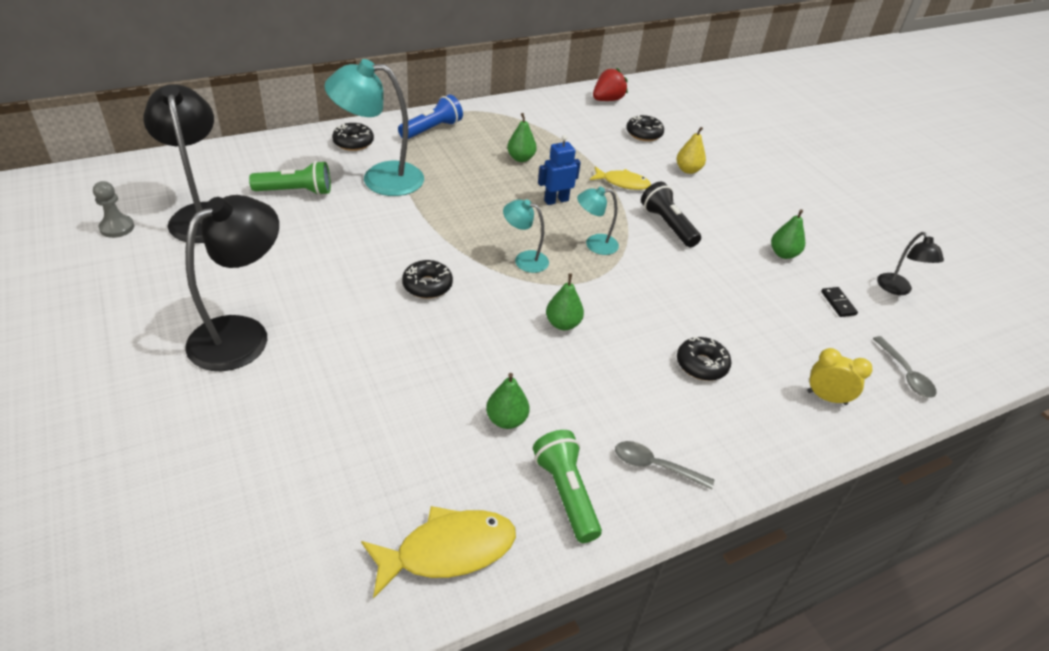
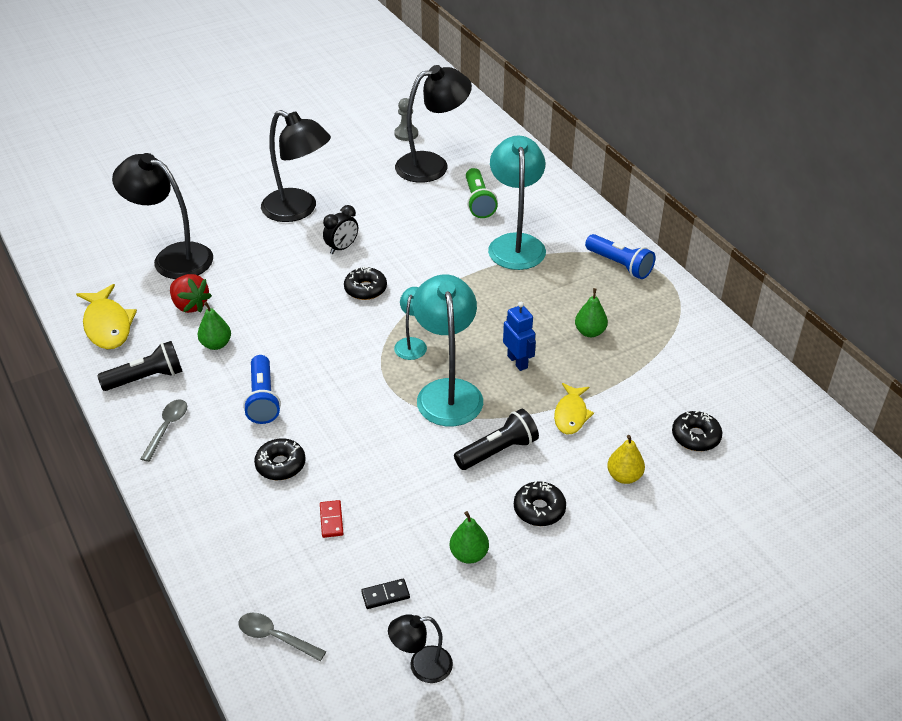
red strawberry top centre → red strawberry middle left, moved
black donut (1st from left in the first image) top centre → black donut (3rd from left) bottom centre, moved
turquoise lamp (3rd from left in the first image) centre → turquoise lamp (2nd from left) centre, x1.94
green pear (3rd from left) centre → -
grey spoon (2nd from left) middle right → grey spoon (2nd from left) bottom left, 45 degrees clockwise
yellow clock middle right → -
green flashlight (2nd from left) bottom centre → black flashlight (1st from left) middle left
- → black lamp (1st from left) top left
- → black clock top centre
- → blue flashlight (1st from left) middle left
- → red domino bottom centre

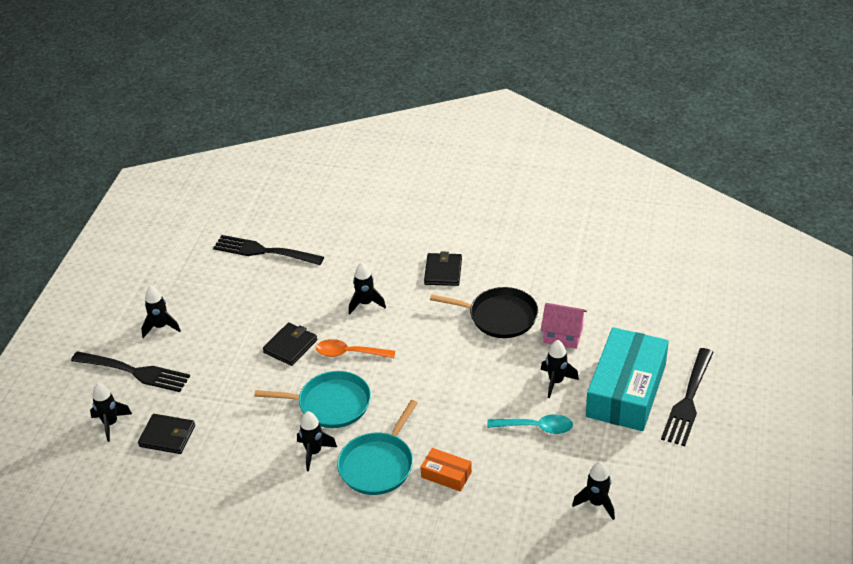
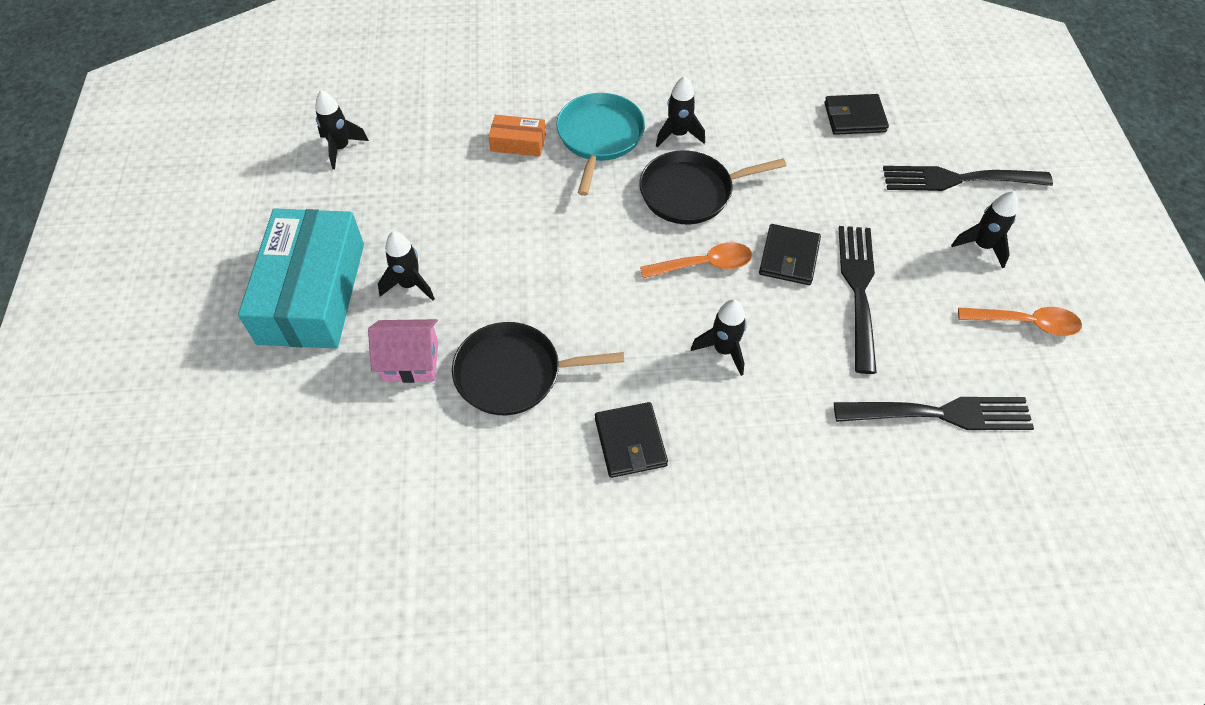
black fork (3rd from left in the first image) bottom right → black fork (1st from left) middle right, moved
turquoise pan (1st from left) bottom centre → black pan (2nd from left) top centre
black rocket (1st from left) bottom left → -
turquoise spoon bottom centre → -
- → orange spoon (2nd from left) middle right

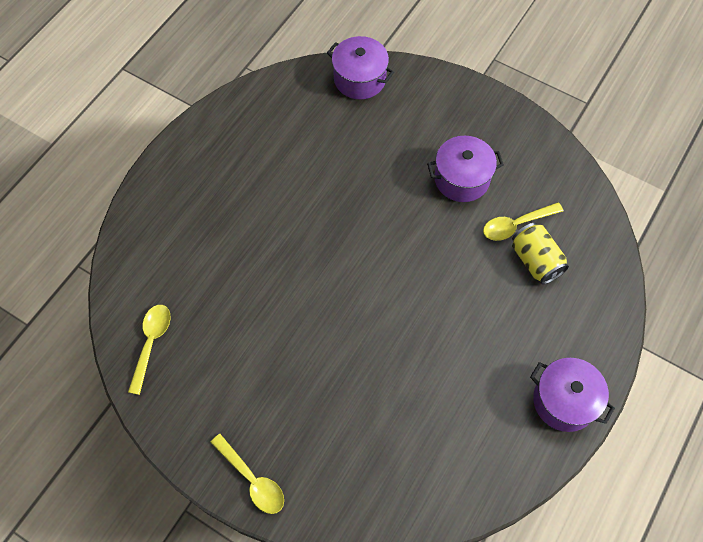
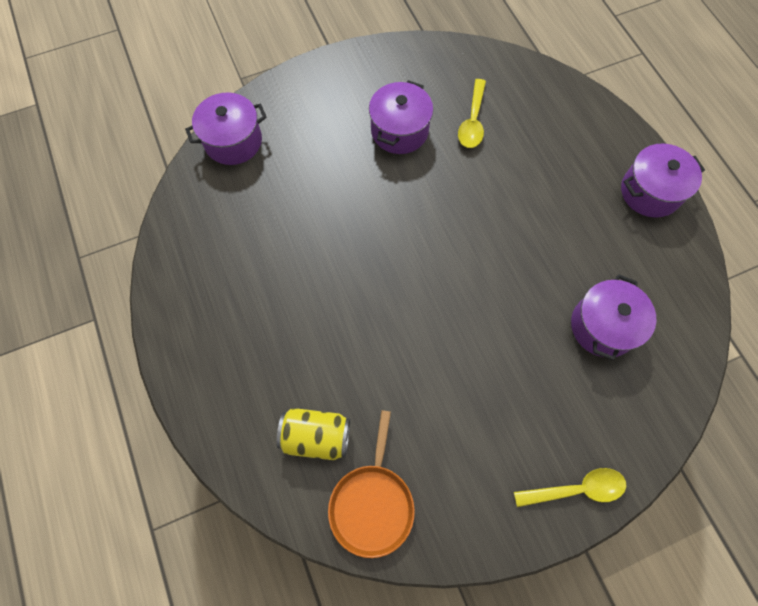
yellow can middle right → yellow can bottom centre, moved
yellow spoon (1st from left) middle left → orange pan bottom centre
- → purple pot (3rd from left) middle right

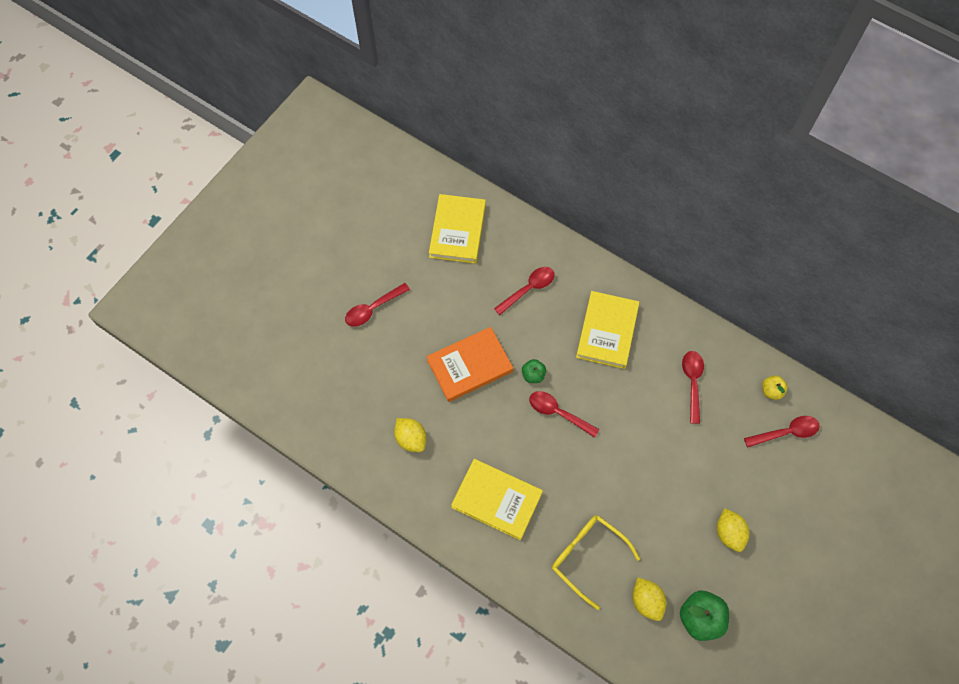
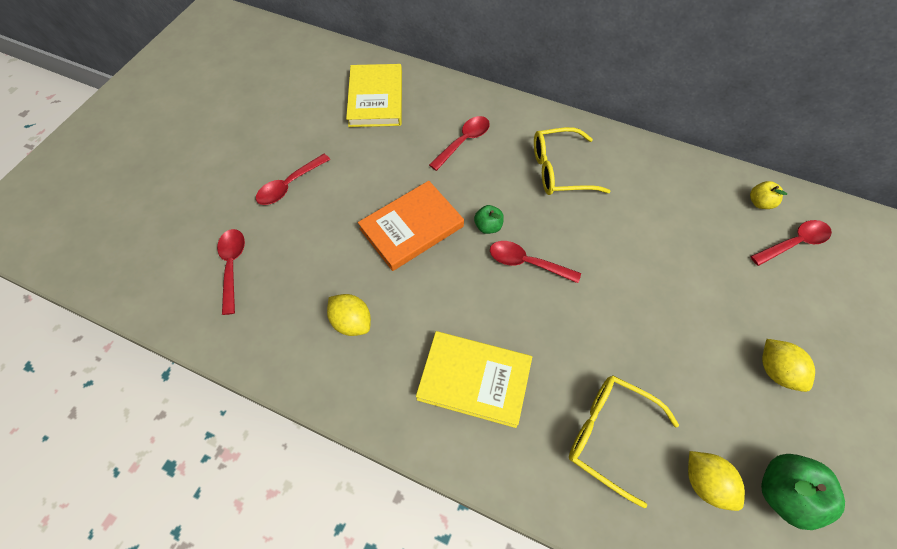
yellow book (3rd from left) centre → yellow glasses (1st from left) top centre
red spoon (4th from left in the first image) middle right → red spoon (1st from left) middle left, moved

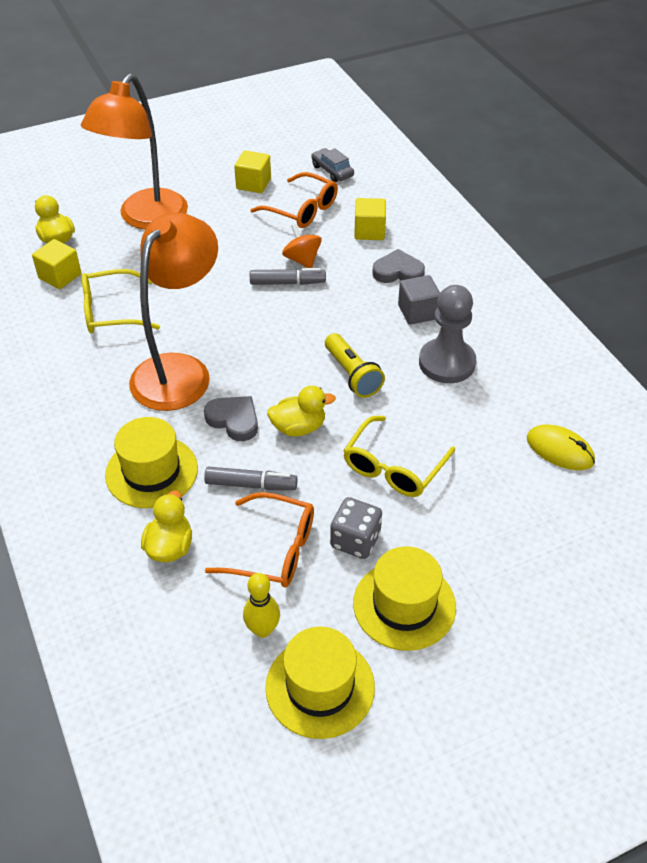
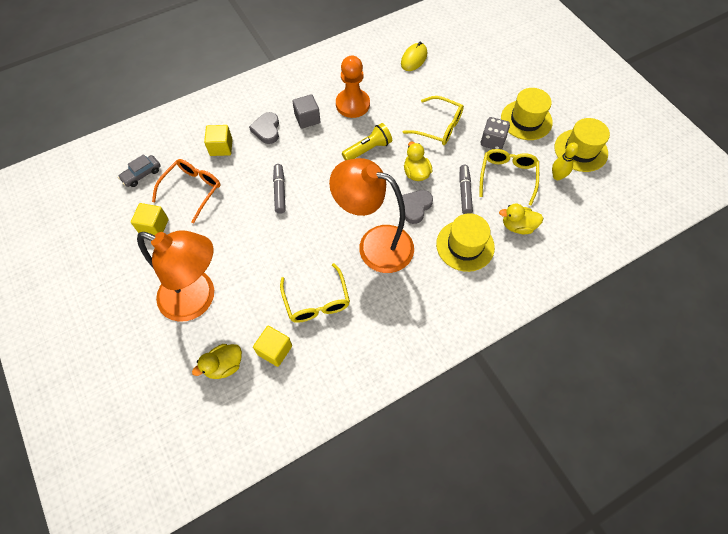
orange spinning top top centre → -
grey pawn middle right → orange pawn top centre
orange glasses (1st from left) centre → yellow glasses (3rd from left) top right

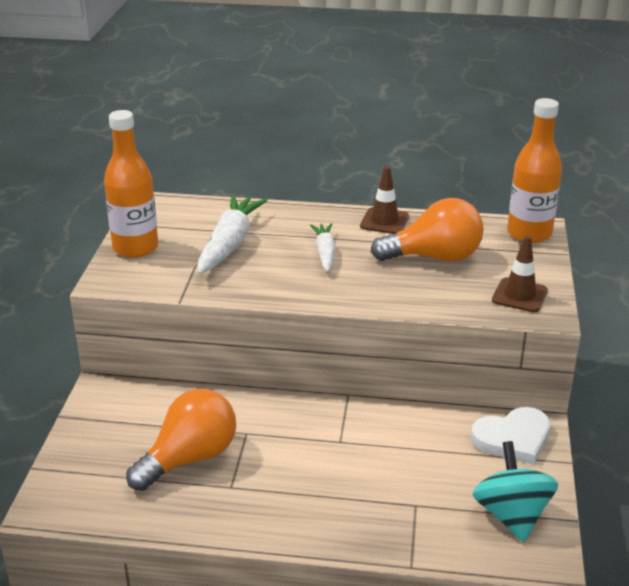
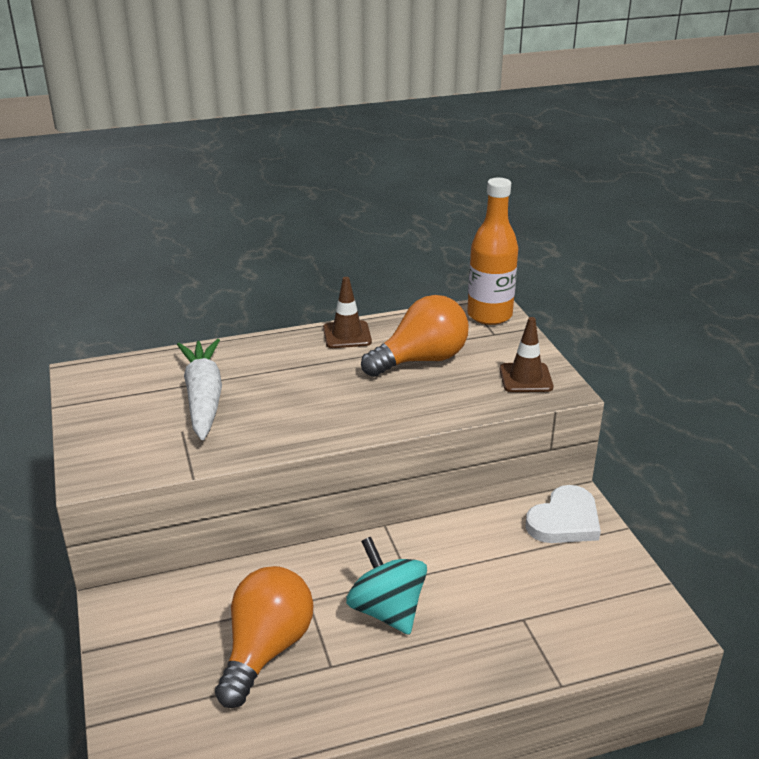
orange bottle (1st from left) top left → -
white carrot (2nd from left) centre → -
turquoise spinning top bottom right → turquoise spinning top bottom centre, moved

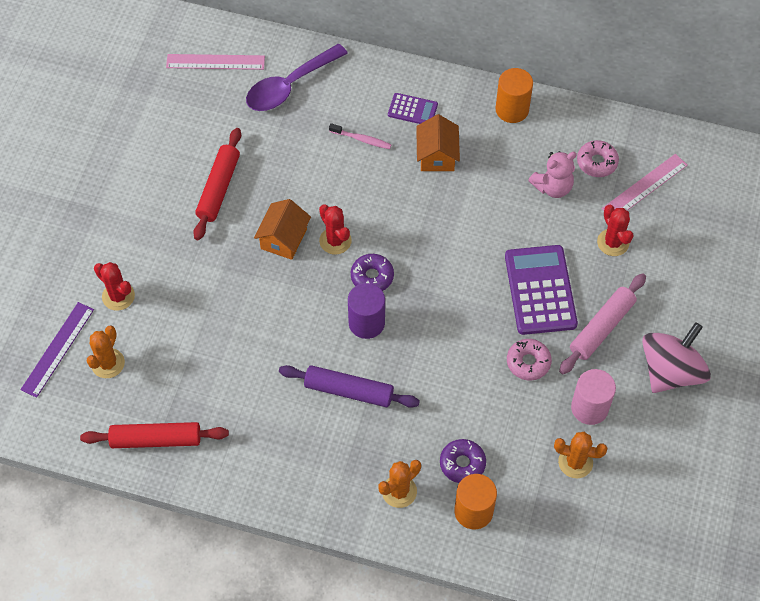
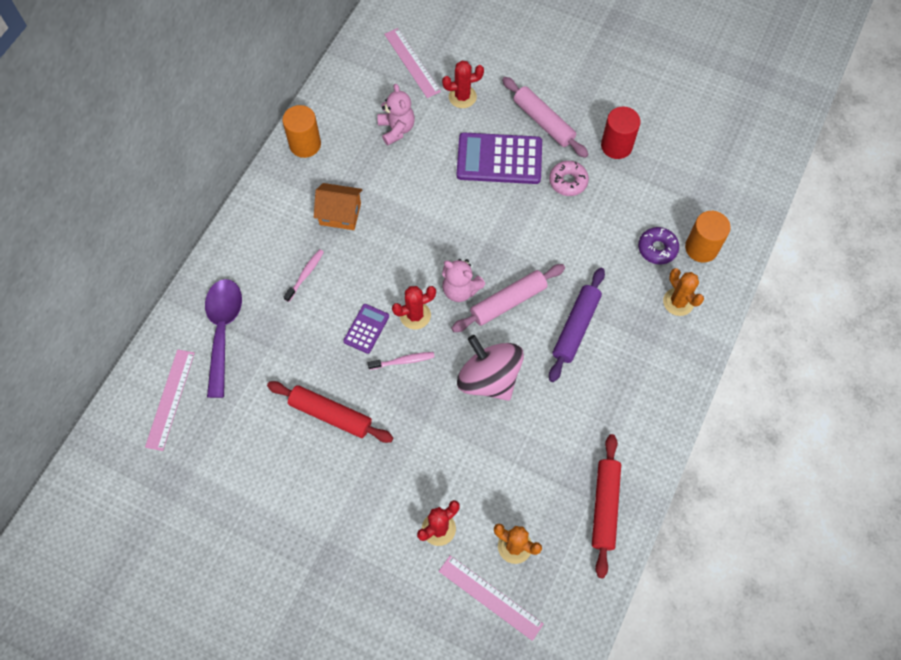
purple spoon top centre → purple spoon middle left, 150 degrees counterclockwise
purple calculator (1st from left) top centre → purple calculator (1st from left) centre, moved
pink donut (2nd from left) top right → -
orange house (1st from left) centre → pink toothbrush (2nd from left) centre
purple donut (1st from left) centre → pink teddy bear (2nd from left) centre
purple cylinder centre → pink rolling pin (1st from left) centre
purple ruler middle left → pink ruler (3rd from left) bottom centre
pink spinning top middle right → pink spinning top centre, moved
pink cylinder middle right → red cylinder top right
orange cactus (3rd from left) bottom right → -

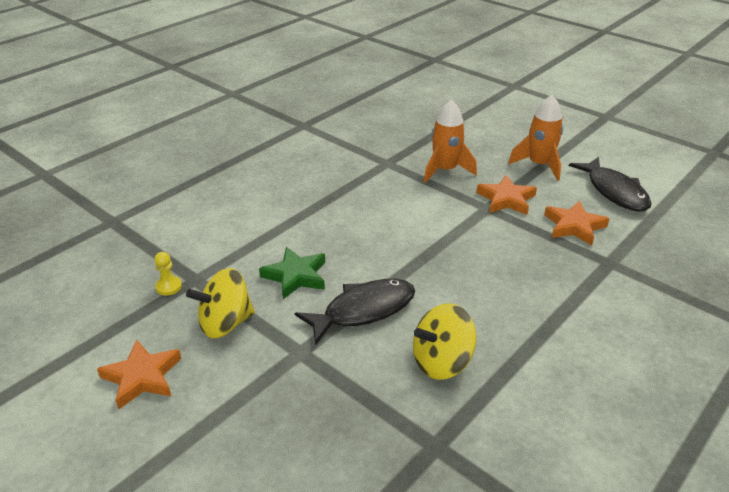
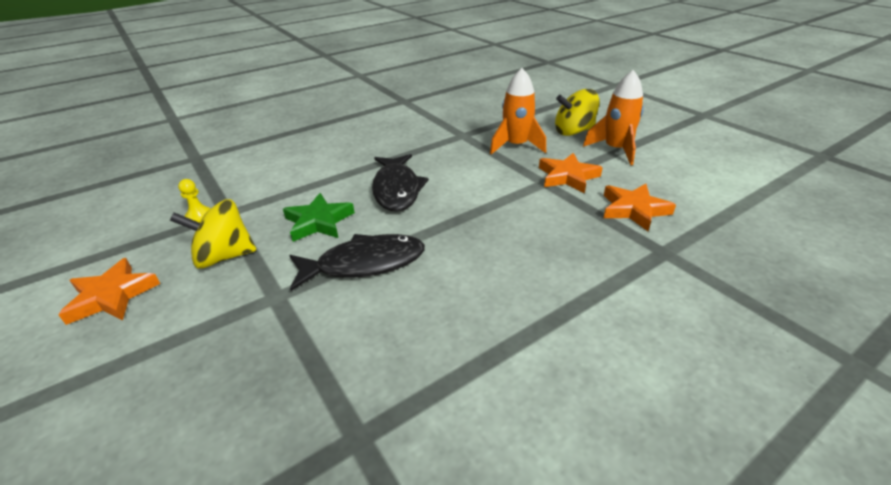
black fish (2nd from left) middle right → black fish (2nd from left) centre, moved
yellow spinning top (2nd from left) bottom centre → yellow spinning top (2nd from left) top centre, moved

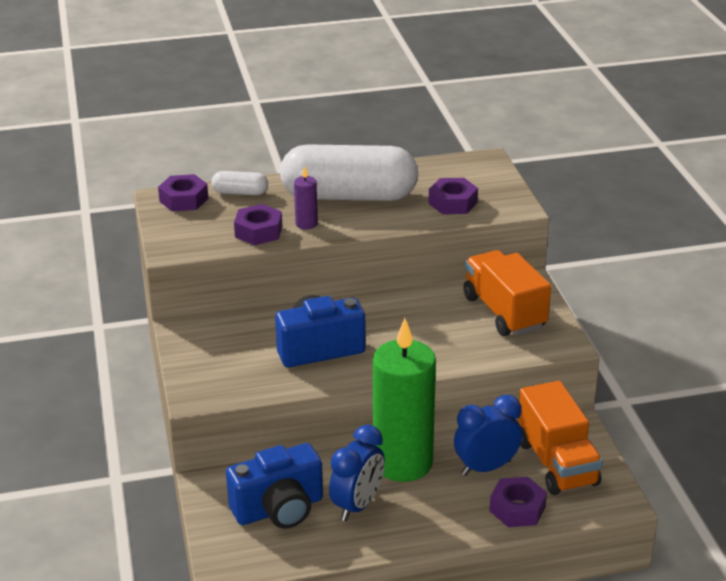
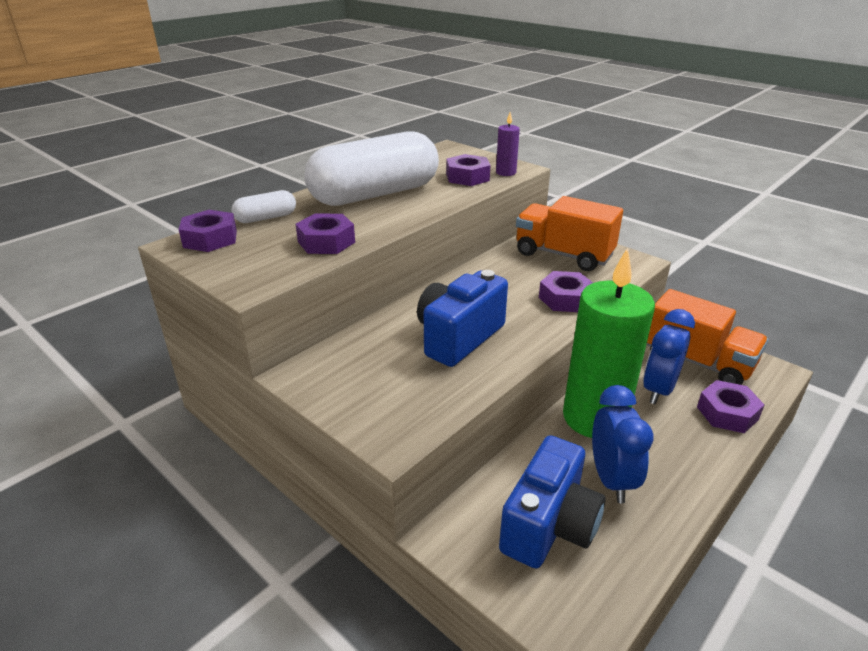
purple candle centre → purple candle top centre, moved
- → purple nut (4th from left) centre

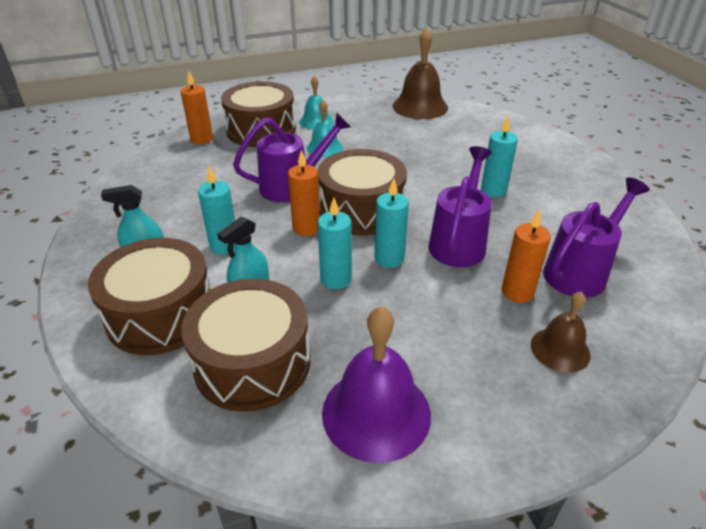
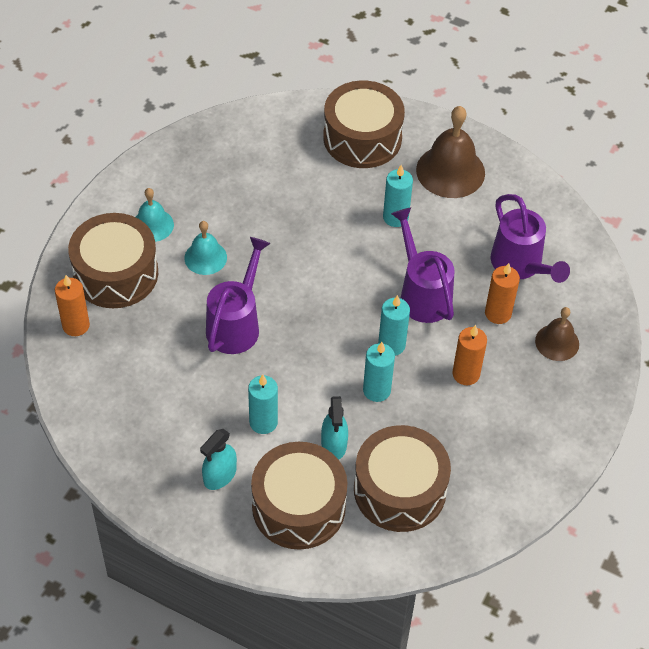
brown bell (1st from left) top centre → brown bell (1st from left) top right, moved
brown drum (4th from left in the first image) centre → brown drum (3rd from left) top centre, moved
orange candle (2nd from left) centre → orange candle (2nd from left) middle right, moved
purple watering can (3rd from left) middle right, 150 degrees clockwise
purple bell bottom centre → -

